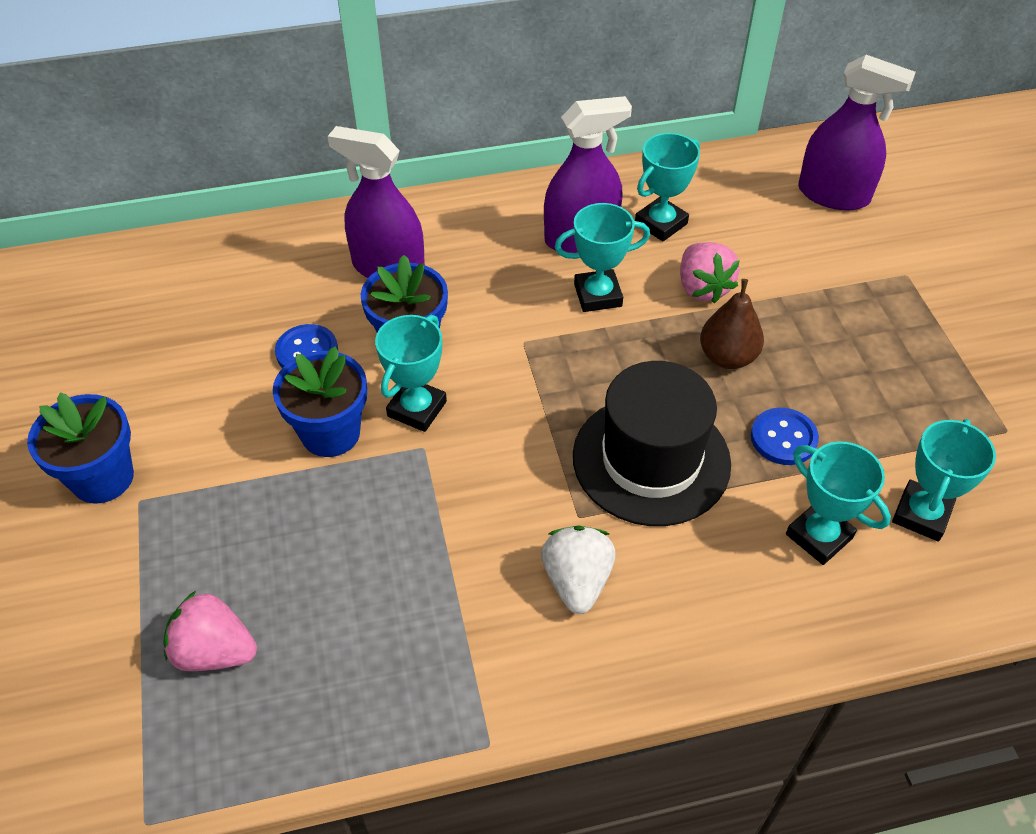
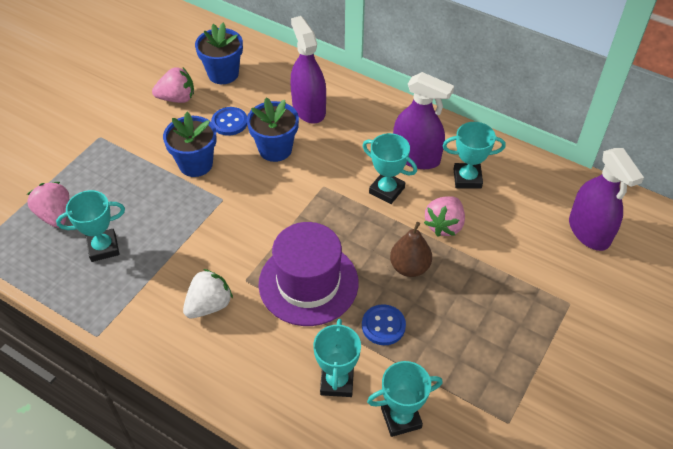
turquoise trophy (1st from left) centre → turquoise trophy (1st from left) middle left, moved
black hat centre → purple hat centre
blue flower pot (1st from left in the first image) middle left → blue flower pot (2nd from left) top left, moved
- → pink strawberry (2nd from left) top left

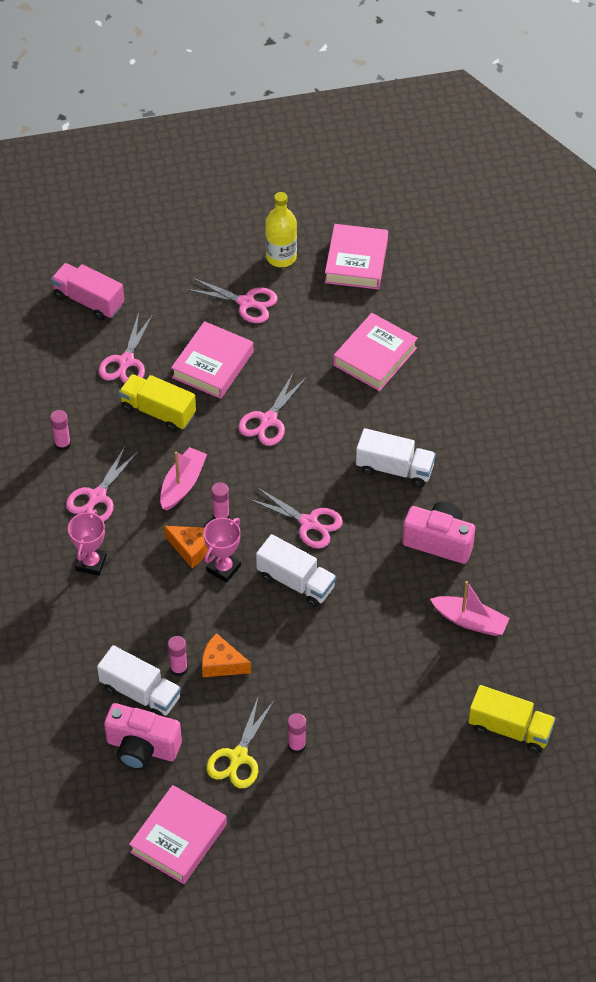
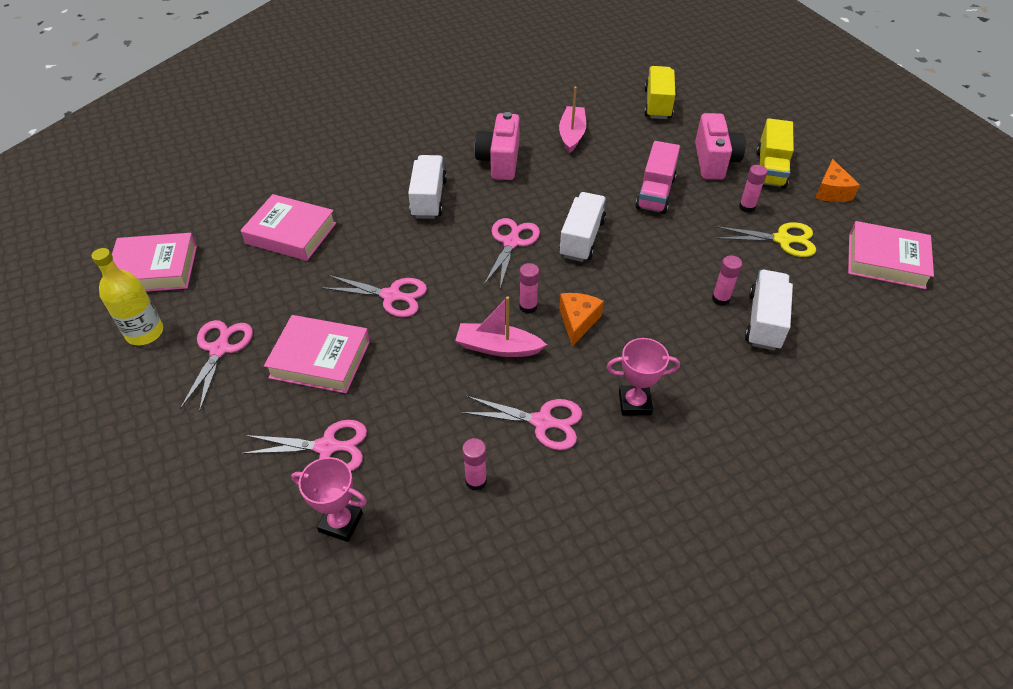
pink truck top left → pink truck top centre, moved
yellow truck (1st from left in the first image) middle left → yellow truck (2nd from left) top right, moved
pink trophy (2nd from left in the first image) centre → pink trophy (1st from left) bottom left, moved
orange cheese (2nd from left) bottom centre → orange cheese (2nd from left) top right, moved
pink camera (1st from left in the first image) bottom left → pink camera (2nd from left) top right, moved

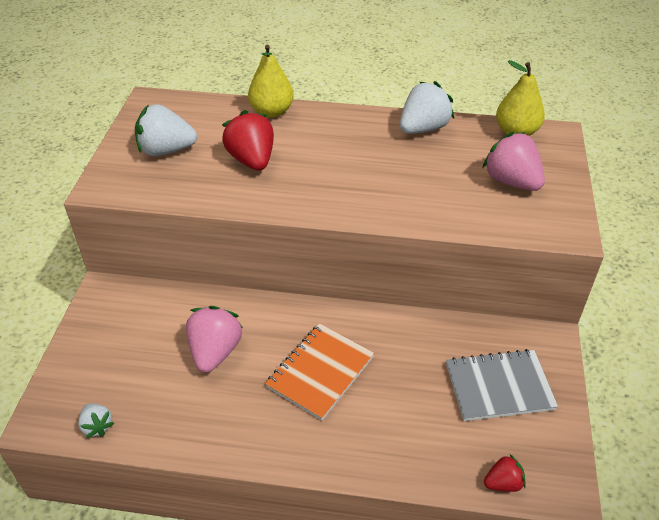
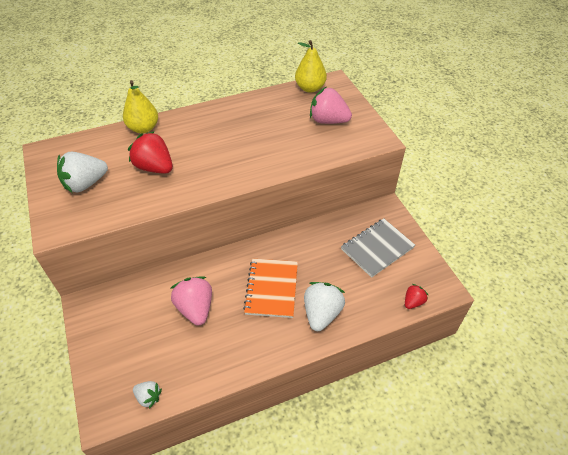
white strawberry (3rd from left) top centre → white strawberry (3rd from left) bottom centre, moved

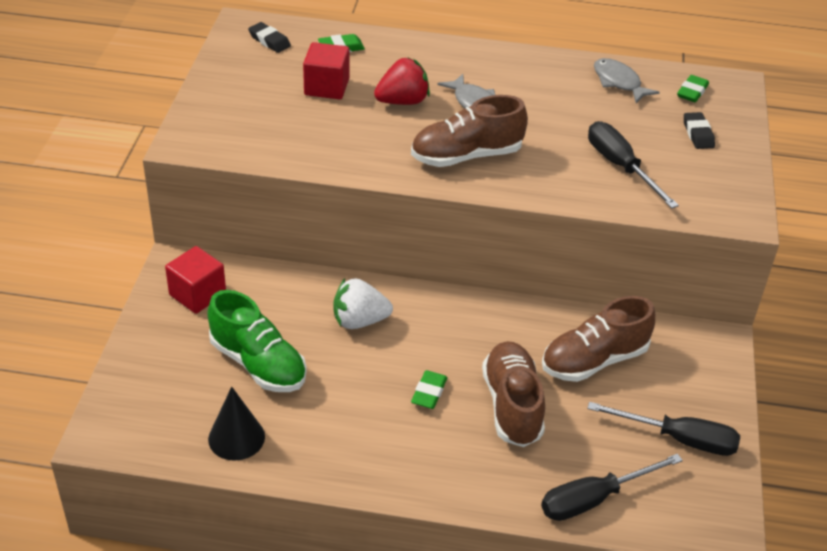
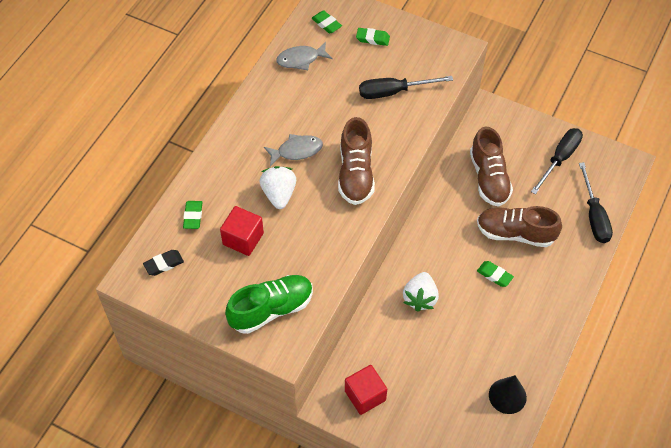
red strawberry top centre → white strawberry (1st from left) centre
black eraser (2nd from left) top right → green eraser (3rd from left) top centre
green shoe middle left → green shoe bottom centre, moved

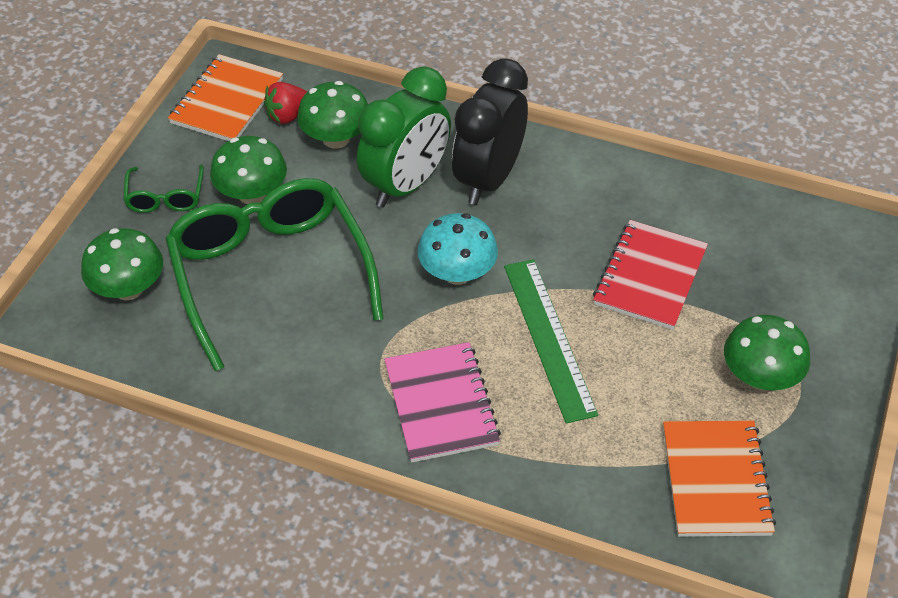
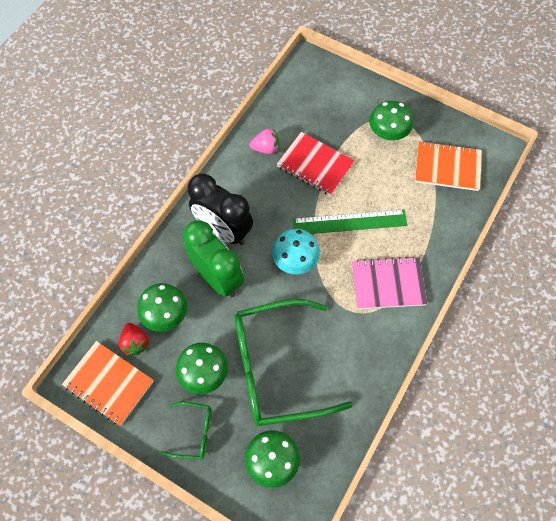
- → pink strawberry top centre

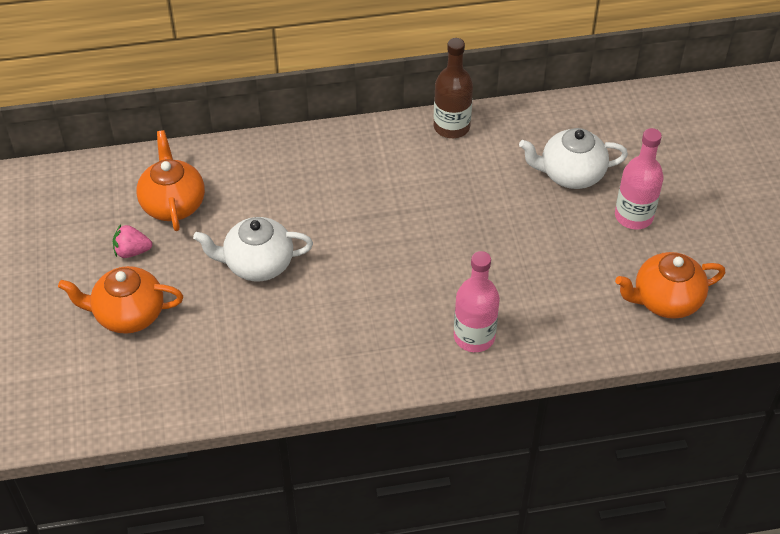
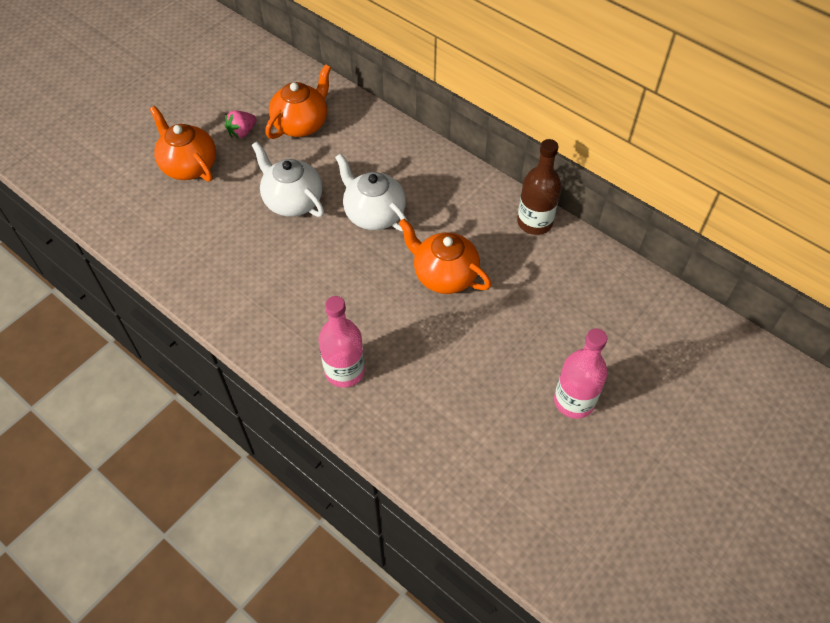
white teapot (2nd from left) top right → white teapot (2nd from left) top centre, moved
pink strawberry middle left → pink strawberry top left, 90 degrees counterclockwise
orange teapot (3rd from left) middle right → orange teapot (3rd from left) centre, moved

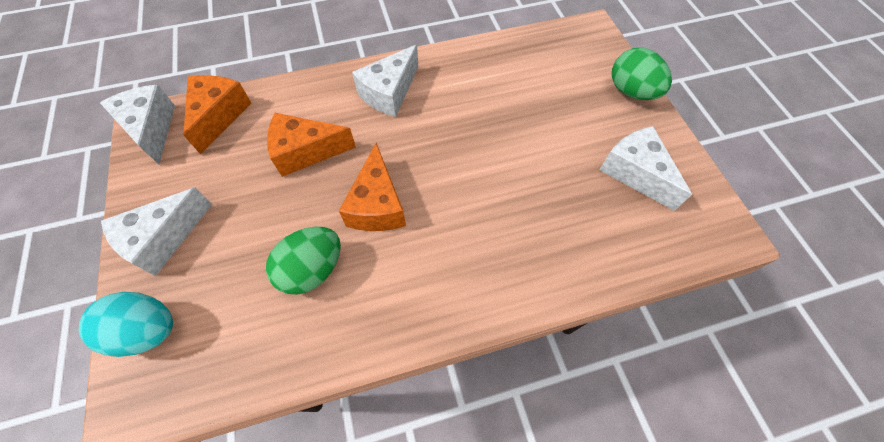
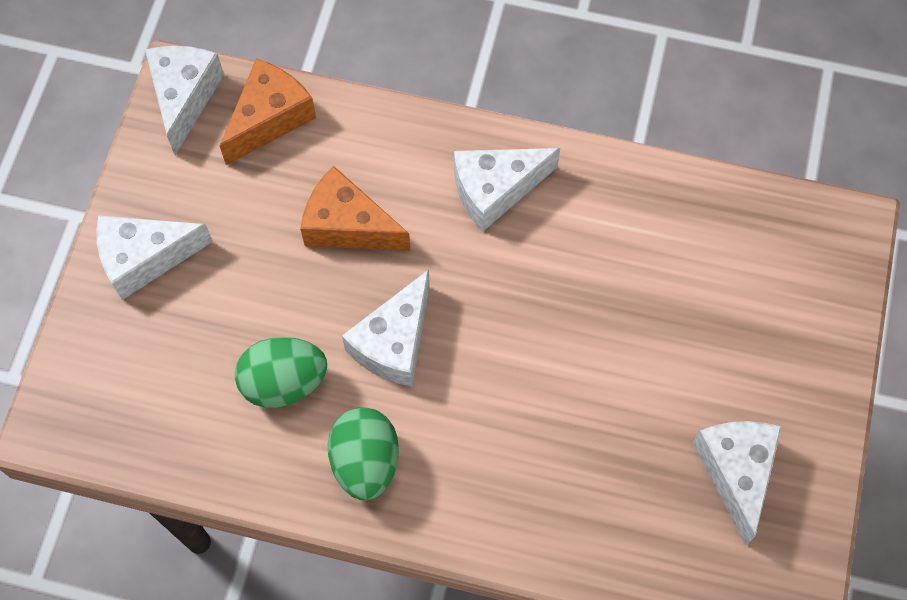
green egg (2nd from left) top right → green egg (2nd from left) bottom centre, moved
orange cheese (3rd from left) centre → white cheese (3rd from left) centre
turquoise egg bottom left → -

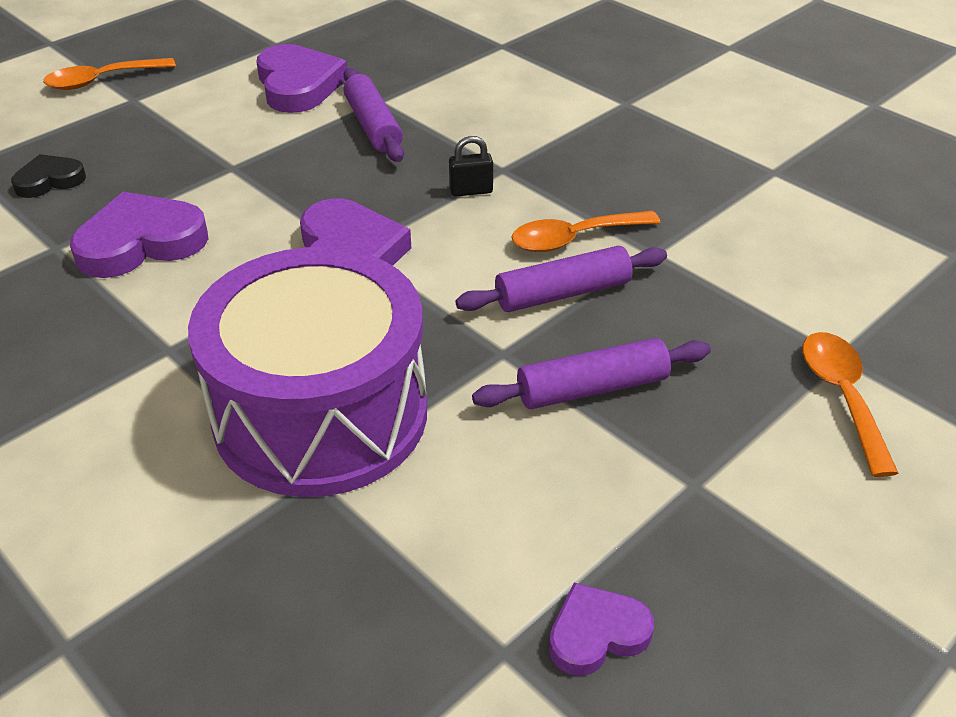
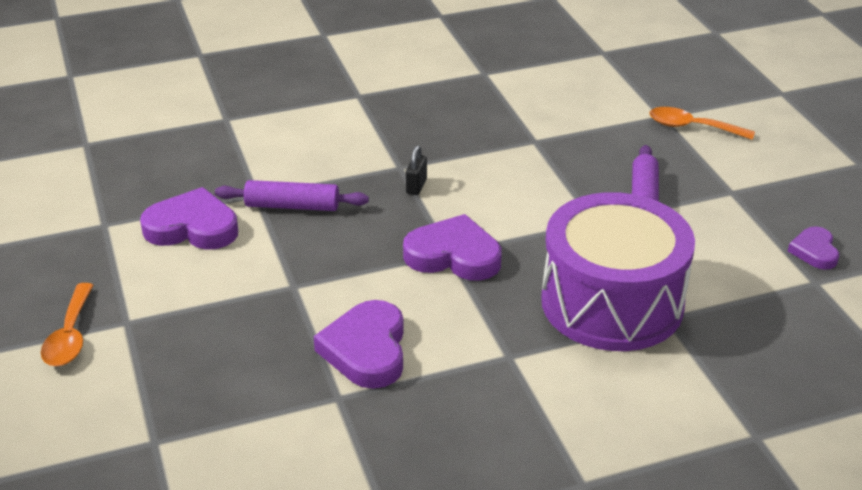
black heart top left → -
orange spoon (2nd from left) top centre → -
purple rolling pin (2nd from left) centre → -

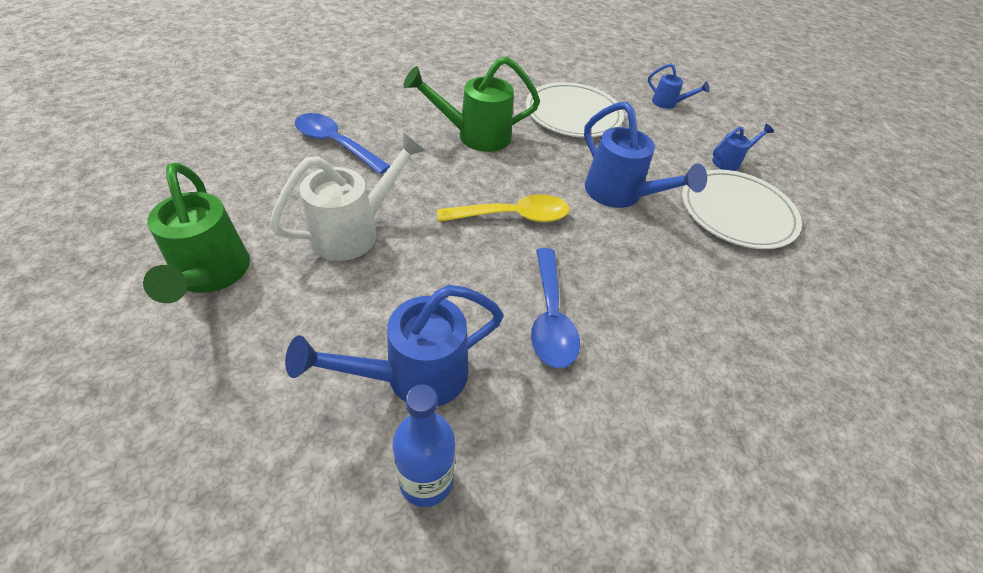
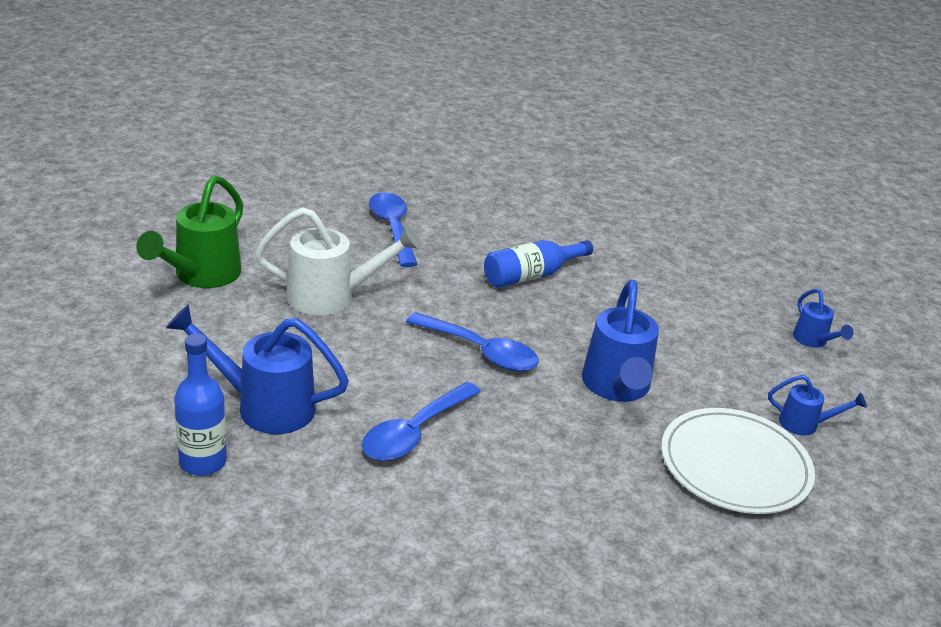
green watering can (2nd from left) top centre → blue bottle (2nd from left) centre
white plate (1st from left) top centre → -
yellow spoon centre → blue spoon (3rd from left) centre

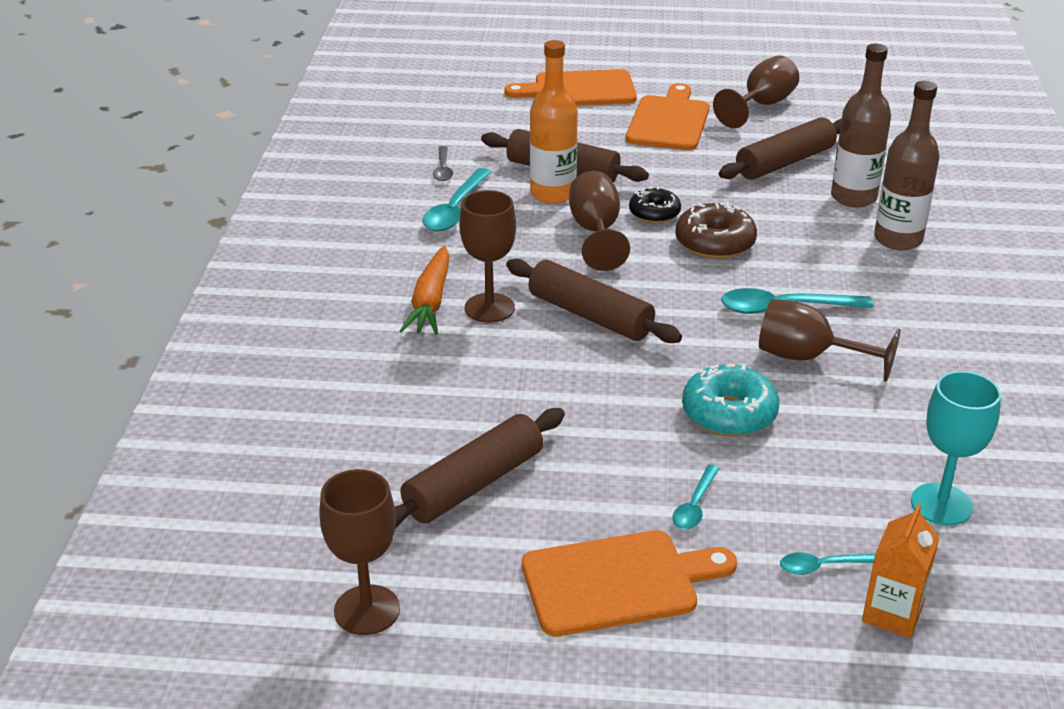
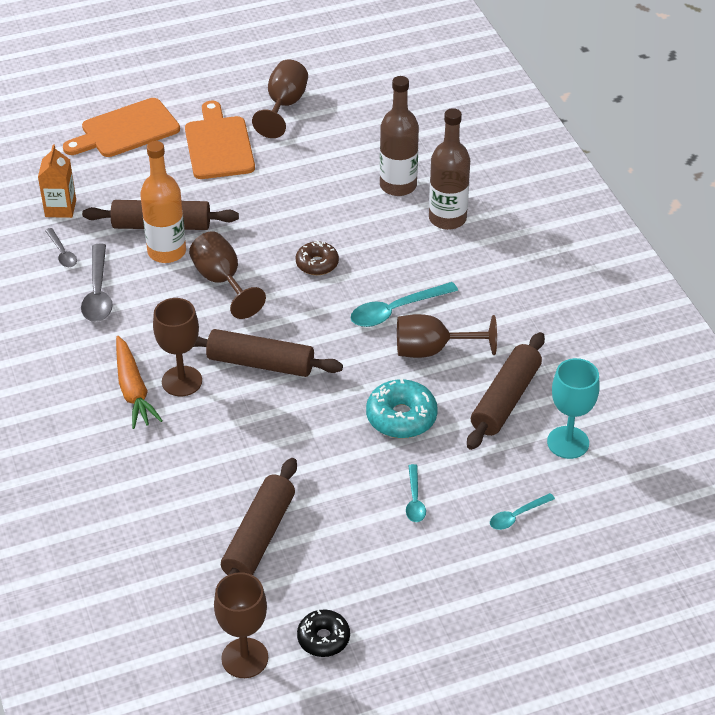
brown rolling pin (4th from left) top right → brown rolling pin (4th from left) middle right, moved
turquoise spoon (1st from left) top centre → grey spoon (2nd from left) middle left
black donut top centre → black donut bottom centre, moved
brown donut top right → brown donut centre, x0.66
orange carton bottom right → orange carton top left, moved
orange cutting board (2nd from left) bottom centre → -

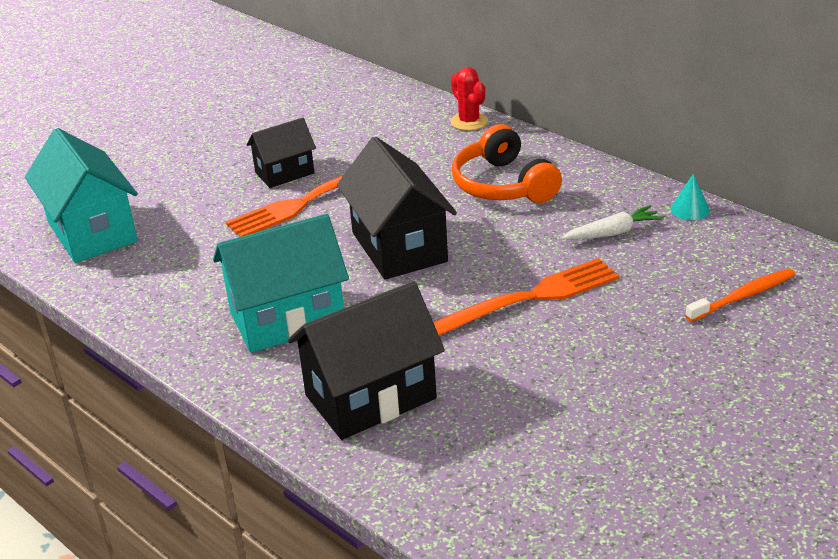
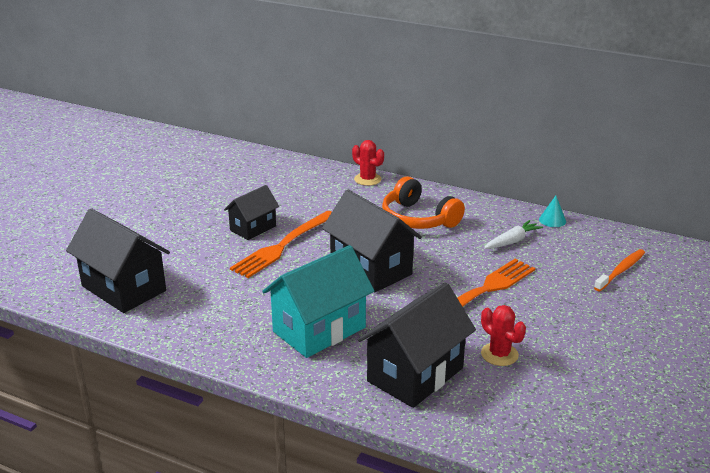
turquoise house (1st from left) middle left → black house (1st from left) middle left
- → red cactus (2nd from left) bottom right

